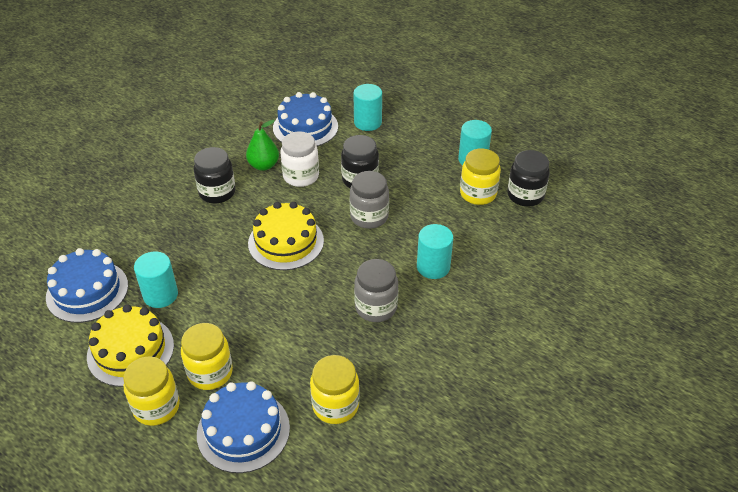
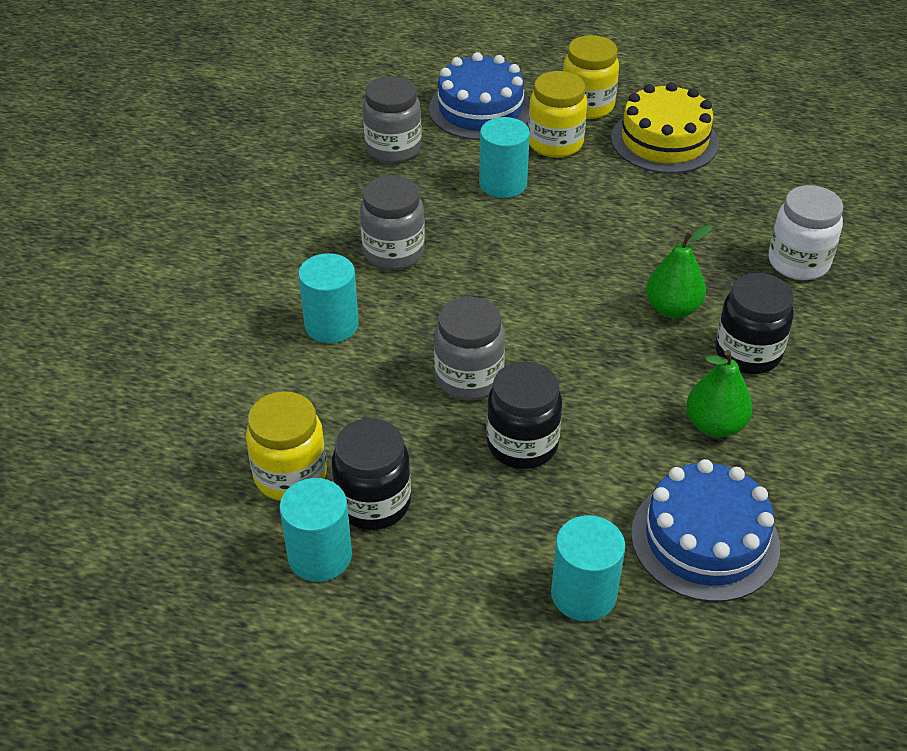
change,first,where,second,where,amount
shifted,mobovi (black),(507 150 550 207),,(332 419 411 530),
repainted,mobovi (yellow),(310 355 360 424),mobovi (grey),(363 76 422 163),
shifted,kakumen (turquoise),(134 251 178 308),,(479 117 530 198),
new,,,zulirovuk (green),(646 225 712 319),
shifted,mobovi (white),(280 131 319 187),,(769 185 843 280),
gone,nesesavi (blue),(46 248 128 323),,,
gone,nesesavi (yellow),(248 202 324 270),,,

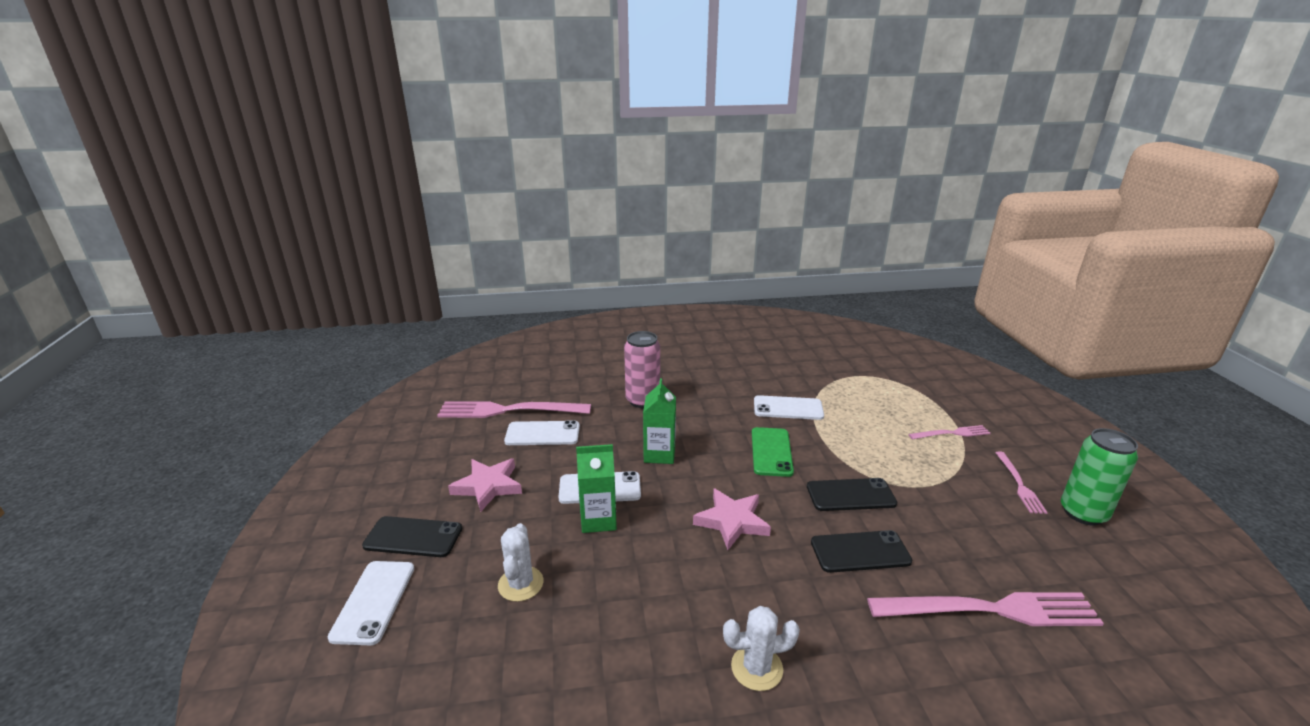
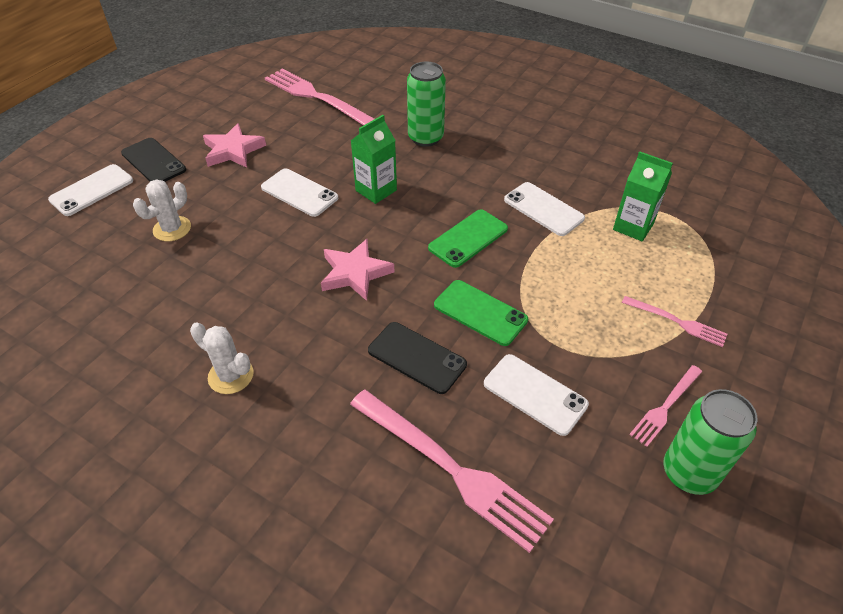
change,first,where,second,where,amount
repainted,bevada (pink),(624 331 660 408),bevada (green),(407 62 446 147),
repainted,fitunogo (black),(807 478 897 511),fitunogo (green),(434 280 528 346),
shifted,fitunogo (white),(504 420 580 445),,(484 354 589 436),
shifted,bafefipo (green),(576 444 617 533),,(613 151 673 241),

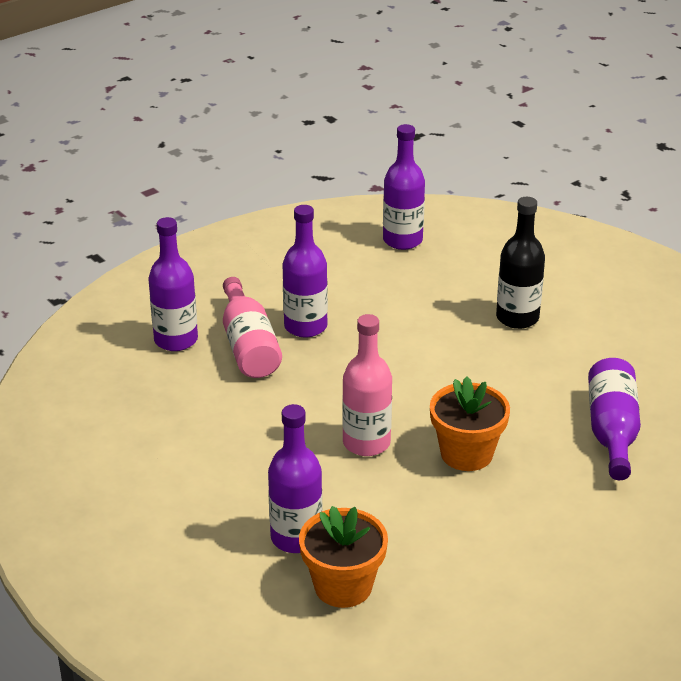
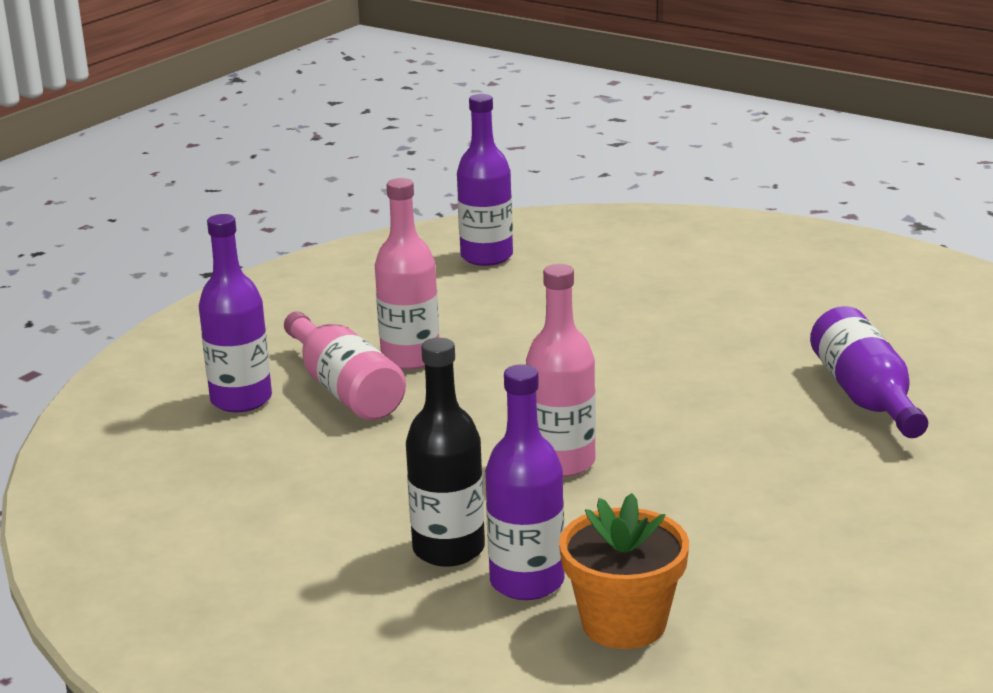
change,first,where,second,where,amount
repainted,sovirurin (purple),(283 205 328 337),sovirurin (pink),(375 178 439 370),
shifted,sovirurin (black),(496 197 545 329),,(406 338 485 567),
gone,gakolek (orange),(430 376 510 471),,,

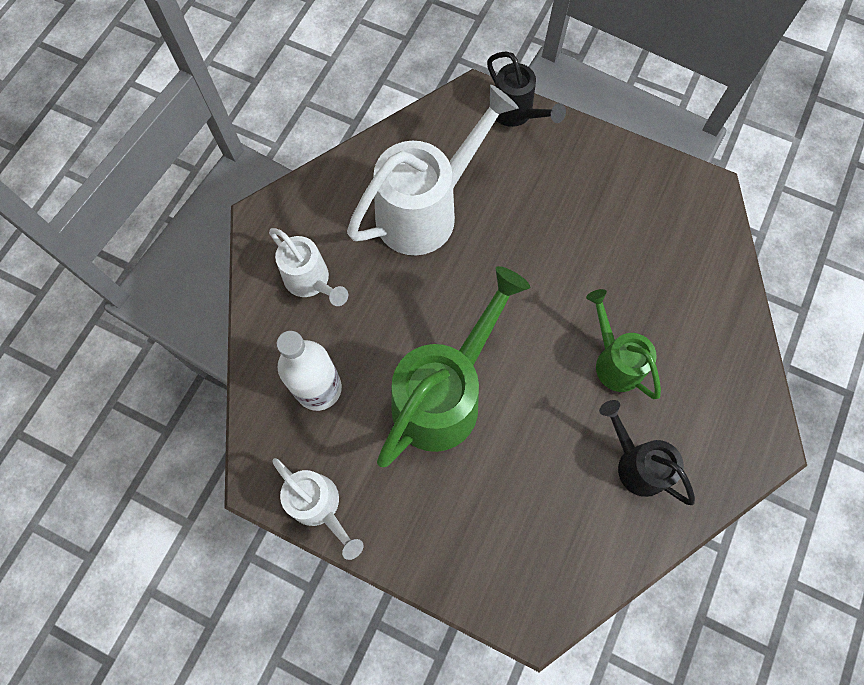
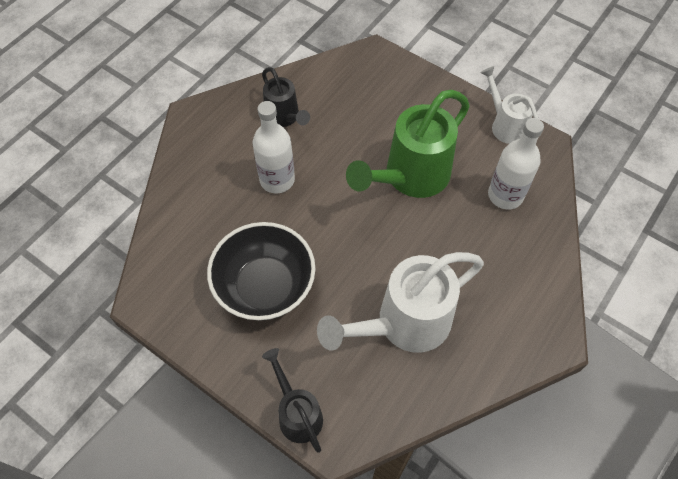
change,first,where,second,where,amount
new,,,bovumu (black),(207 222 315 321),
swapped,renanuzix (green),(586 289 661 399),sovirurin (white),(253 101 295 194),
gone,renanuzix (white),(269 228 348 306),,,

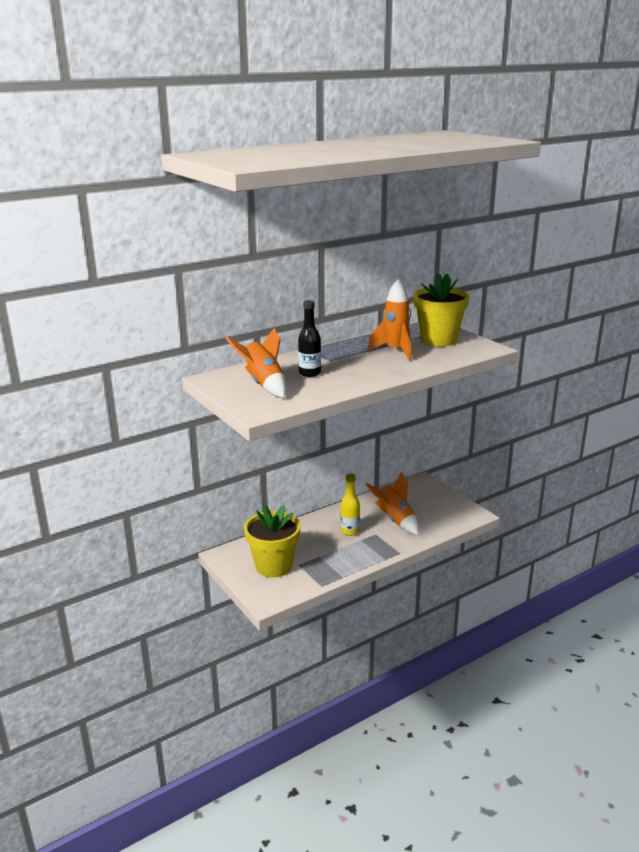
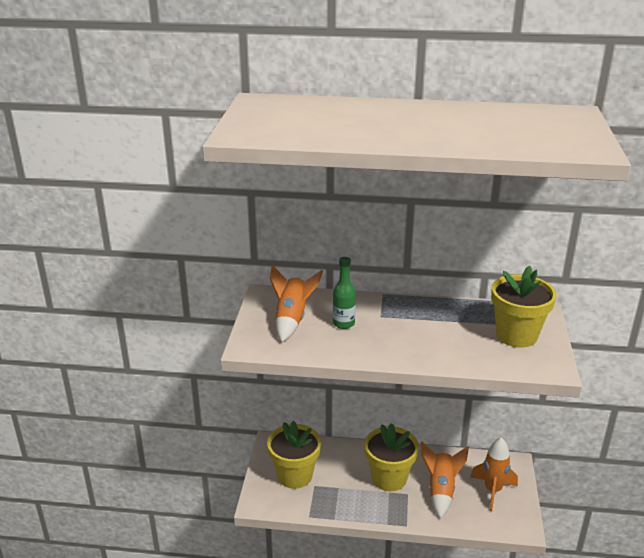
change,first,where,second,where,amount
repainted,sovirurin (black),(298 300 321 377),sovirurin (green),(333 257 356 329),
swapped,sovirurin (yellow),(340 474 360 536),gakolek (yellow),(364 423 419 491),
shifted,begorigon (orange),(368 278 411 361),,(470 437 518 511),

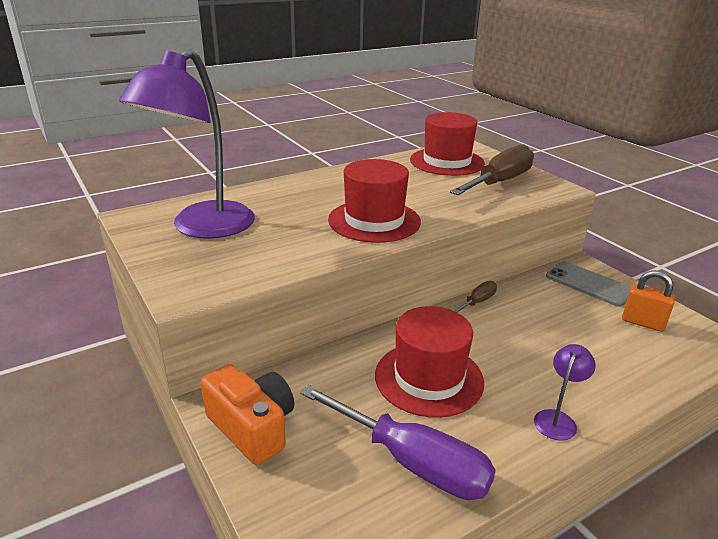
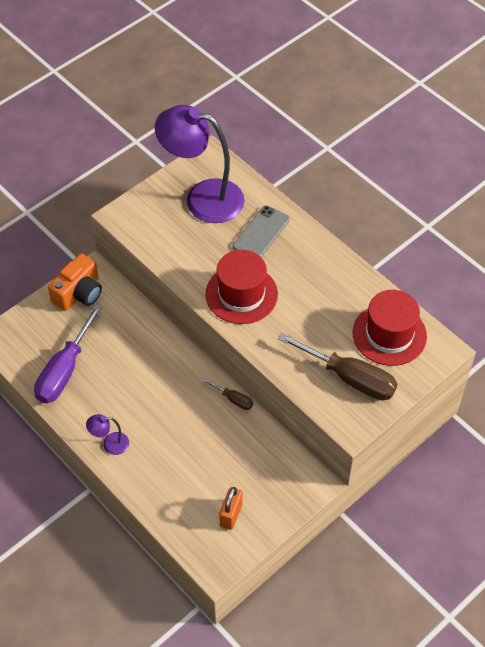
change,first,where,second,where,amount
rotated,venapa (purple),(534 344 596 441),,(86 414 129 455),150 degrees clockwise
shifted,fitunogo (grey),(546 261 631 307),,(232 205 290 257),
gone,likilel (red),(375 306 484 418),,,

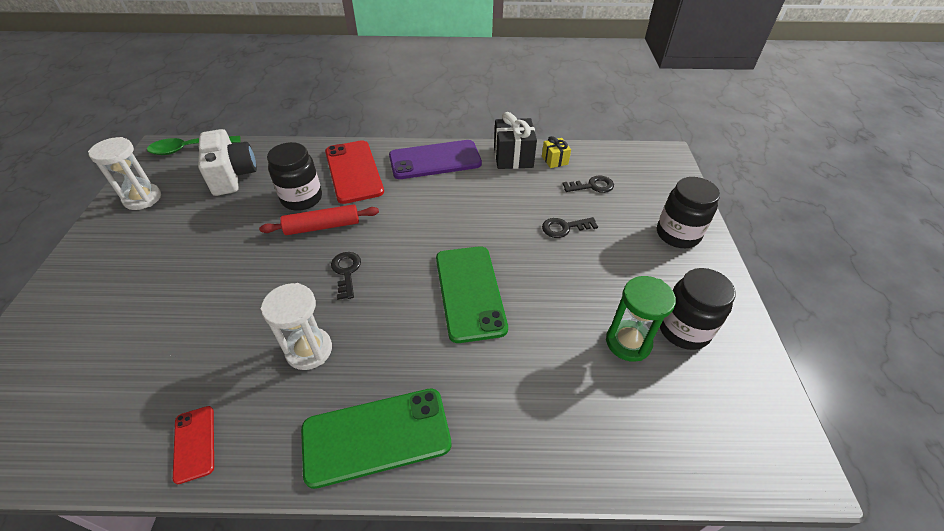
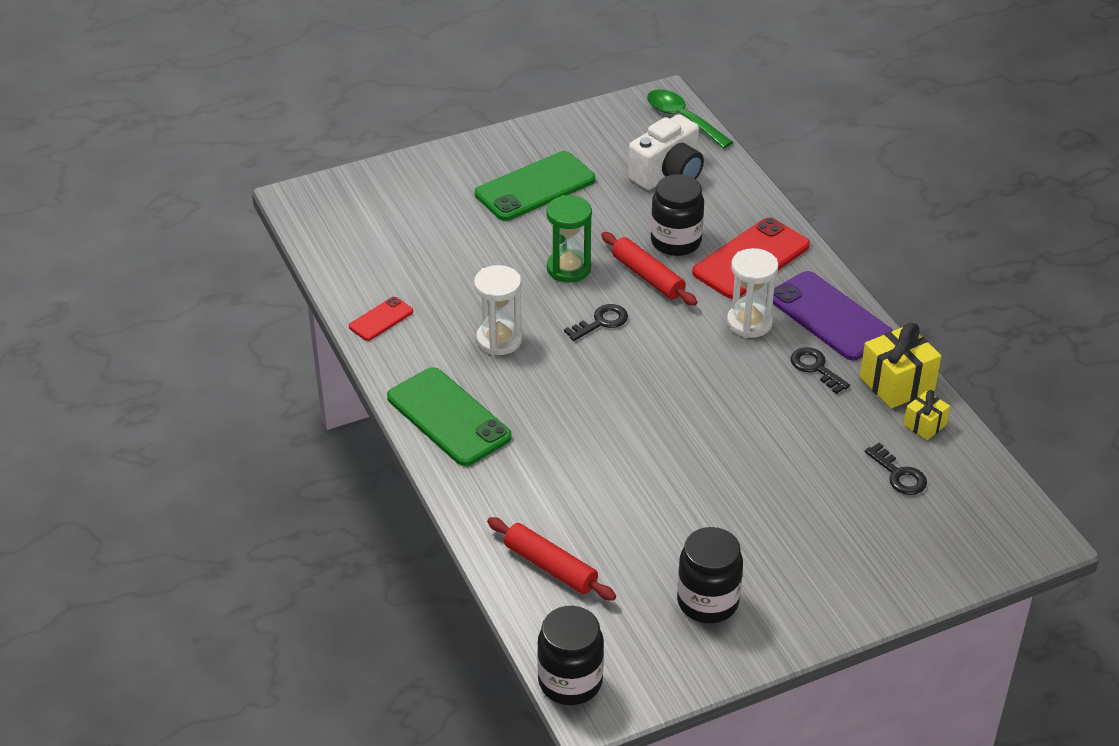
change,first,where,second,where,amount
shifted,fitunogo (green),(436 246 508 343),,(475 151 595 221),
new,,,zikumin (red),(487 517 616 601),
shifted,mobovi (black),(657 177 720 248),,(537 606 604 705),
shifted,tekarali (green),(606 276 676 362),,(546 195 592 283),
shifted,tekarali (white),(88 137 161 210),,(727 248 778 338),
shifted,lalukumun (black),(542 217 598 238),,(791 347 850 394),
repainted,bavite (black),(494 112 537 169),bavite (yellow),(860 323 941 409),

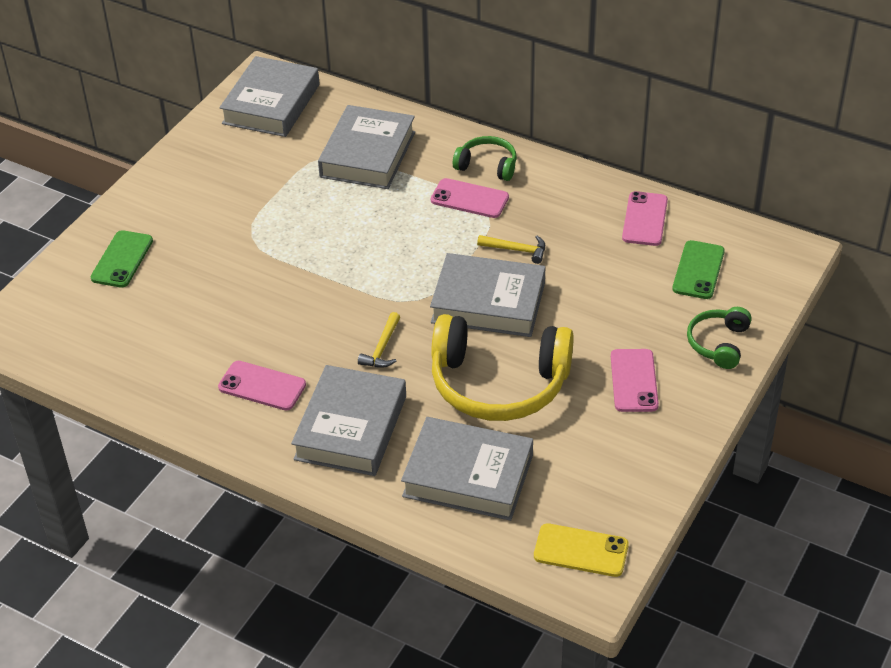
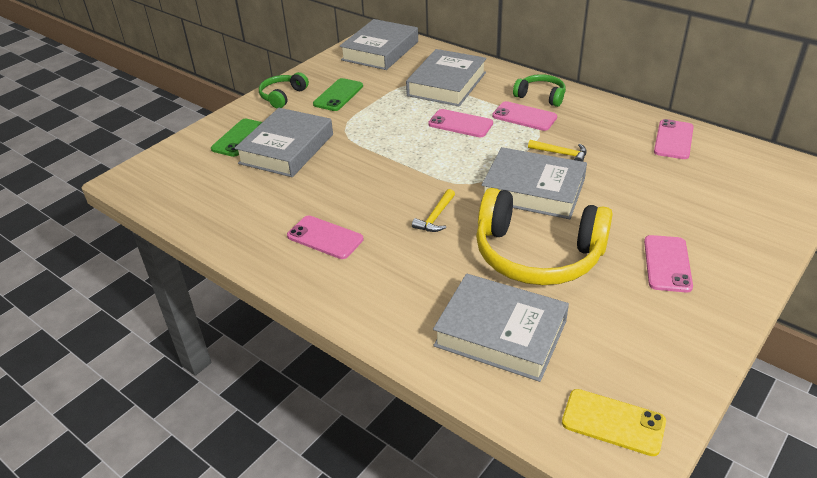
change,first,where,second,where,amount
shifted,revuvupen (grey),(291 365 406 476),,(235 108 333 177),
shifted,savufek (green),(687 307 752 369),,(259 72 309 109),
shifted,fitunogo (green),(672 240 725 299),,(313 78 363 111),
new,,,fitunogo (pink),(428 109 493 137),

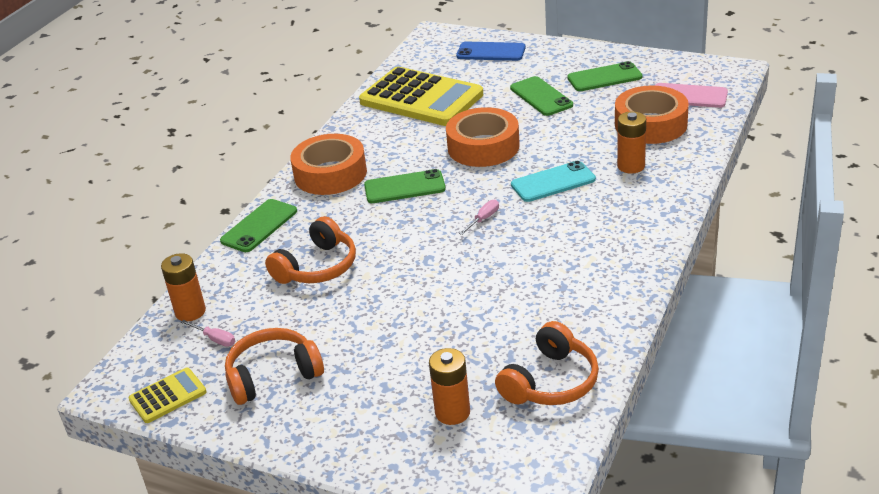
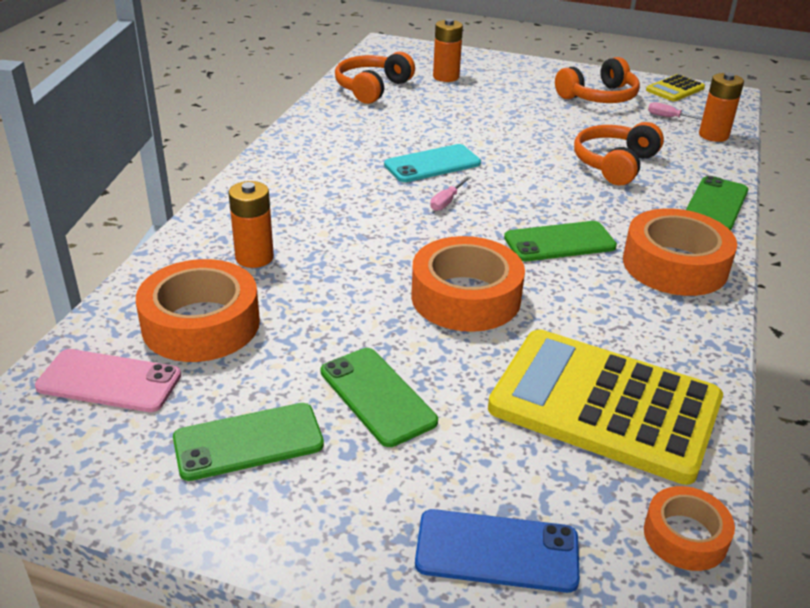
change,first,where,second,where,amount
shifted,fitunogo (turquoise),(511 161 596 202),,(384 144 481 182),
new,,,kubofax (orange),(644 486 735 571),

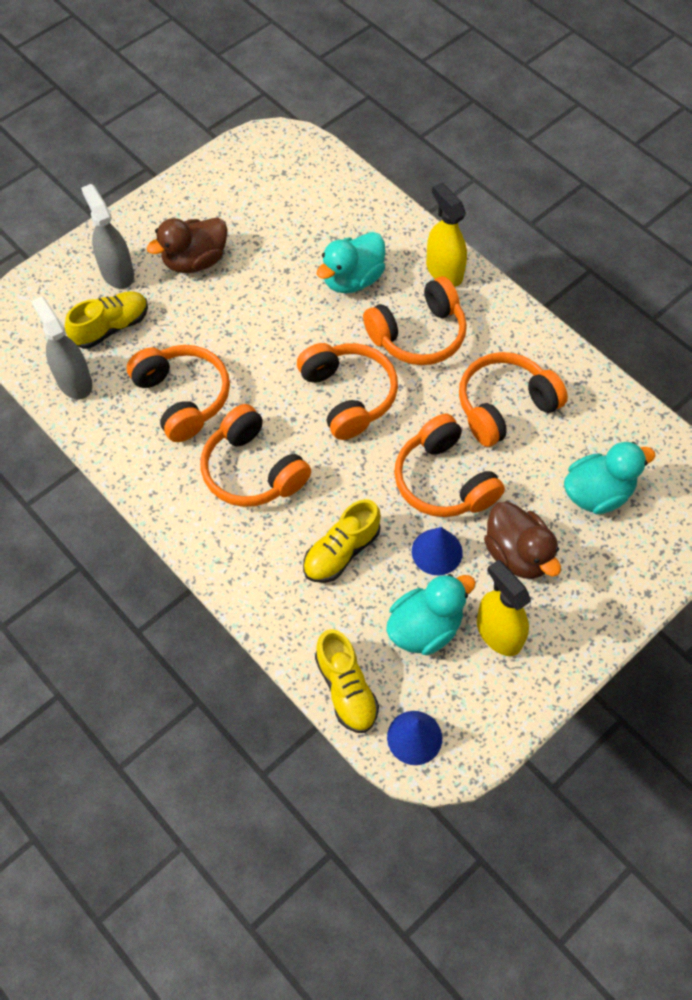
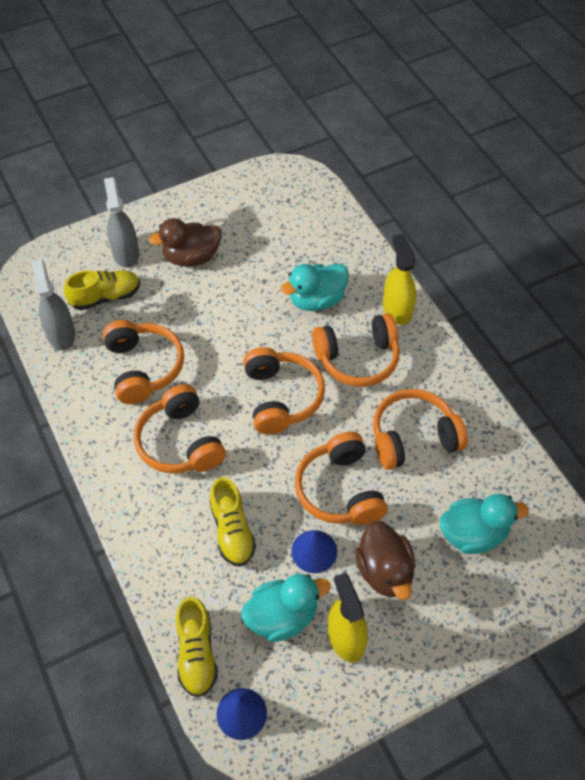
change,first,where,second,where,amount
rotated,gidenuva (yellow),(303 499 381 583),,(209 477 256 567),75 degrees counterclockwise

